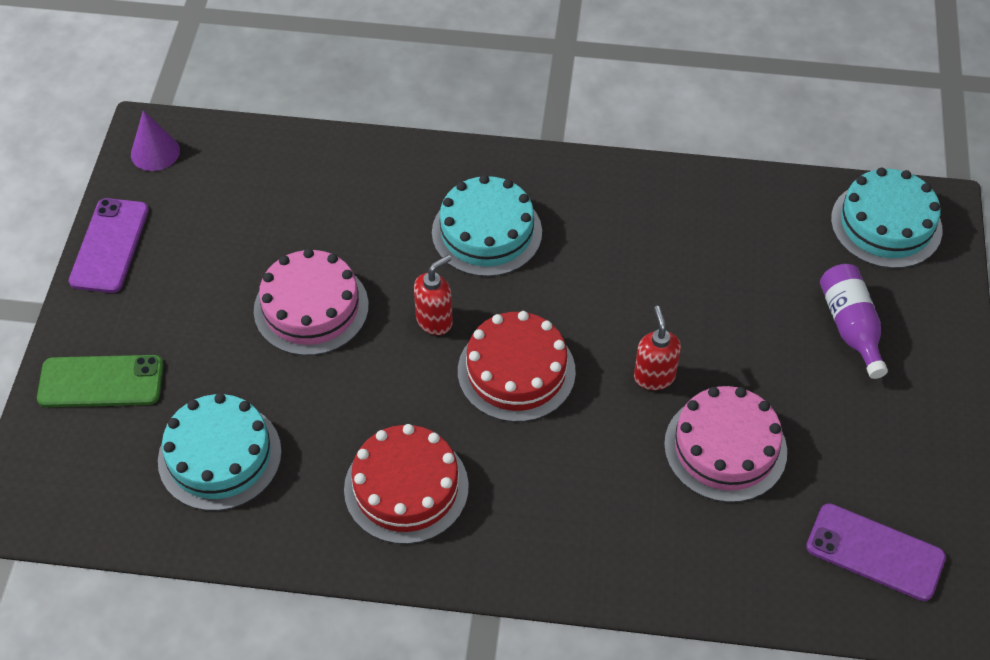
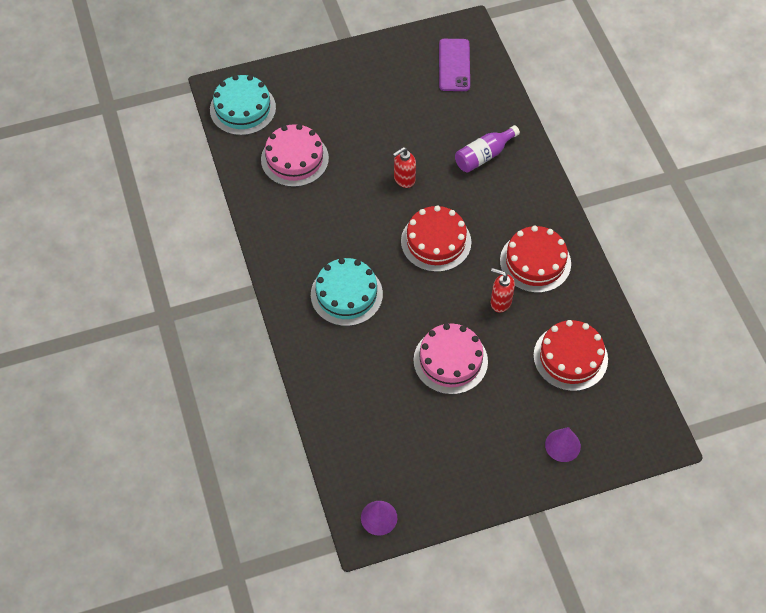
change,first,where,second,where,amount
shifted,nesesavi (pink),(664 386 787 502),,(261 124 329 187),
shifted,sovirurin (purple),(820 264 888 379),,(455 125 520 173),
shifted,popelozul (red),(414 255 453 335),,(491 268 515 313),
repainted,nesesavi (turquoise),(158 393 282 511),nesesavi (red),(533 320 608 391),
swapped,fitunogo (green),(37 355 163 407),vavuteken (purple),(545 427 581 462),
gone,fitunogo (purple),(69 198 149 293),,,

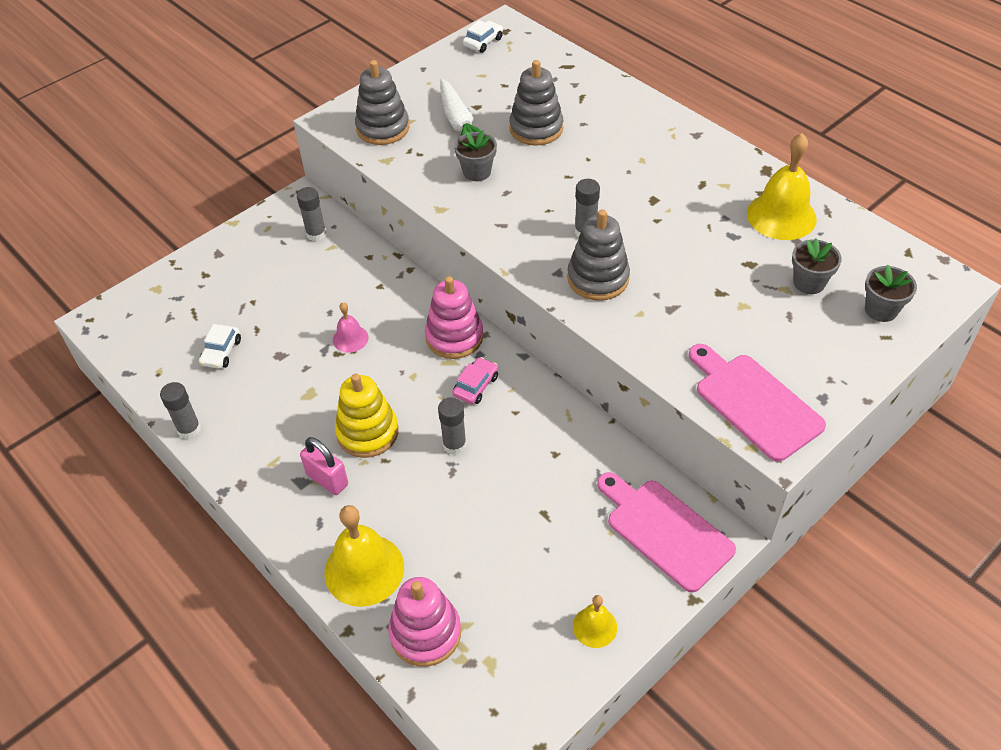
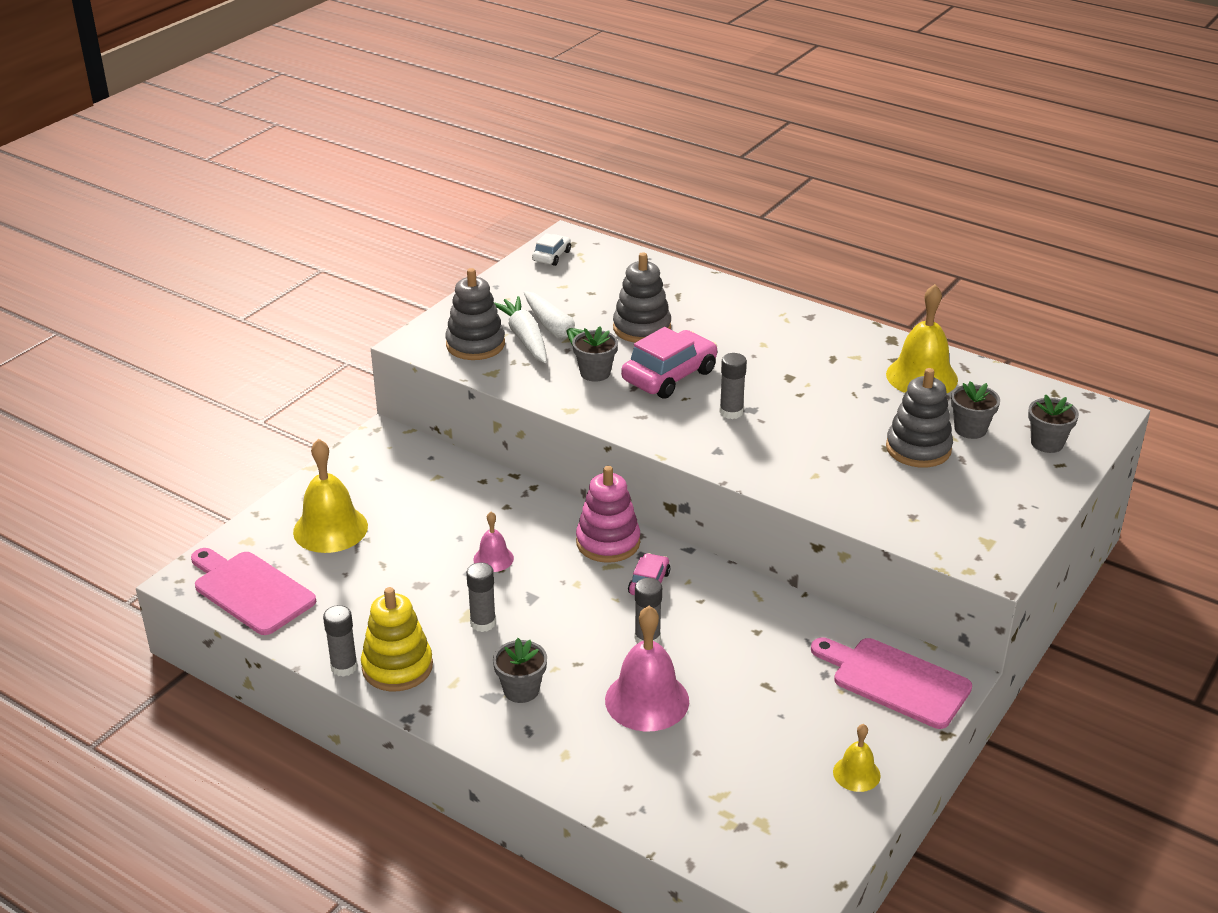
change,first,where,second,where,amount
shifted,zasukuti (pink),(689 344 826 462),,(191 548 316 635),
shifted,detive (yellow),(325 505 404 607),,(293 439 368 553),
shifted,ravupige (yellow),(335 374 398 458),,(361 587 433 691),
shifted,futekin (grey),(297 187 326 241),,(466 562 496 632),
new,,,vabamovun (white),(493 296 547 363),
swapped,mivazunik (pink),(300 437 348 495),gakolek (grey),(493 638 547 703),
new,,,detive (pink),(605 606 689 731),
new,,,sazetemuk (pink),(621 327 717 399),
shifted,ravupige (grey),(567 209 630 301),,(886 368 953 467),
gone,sazetemuk (white),(199 324 241 369),,,
gone,ravupige (pink),(388 577 461 667),,,

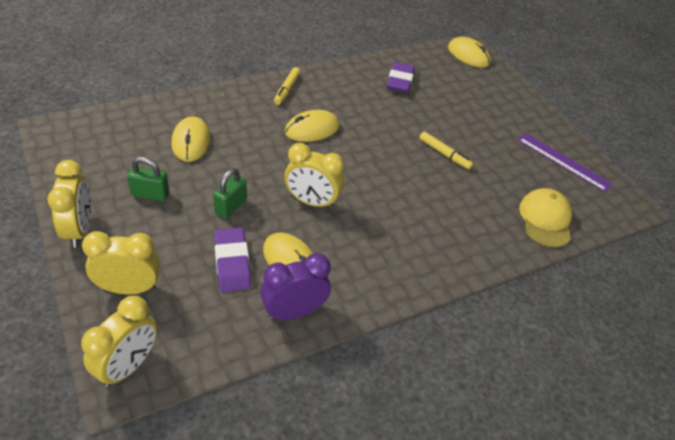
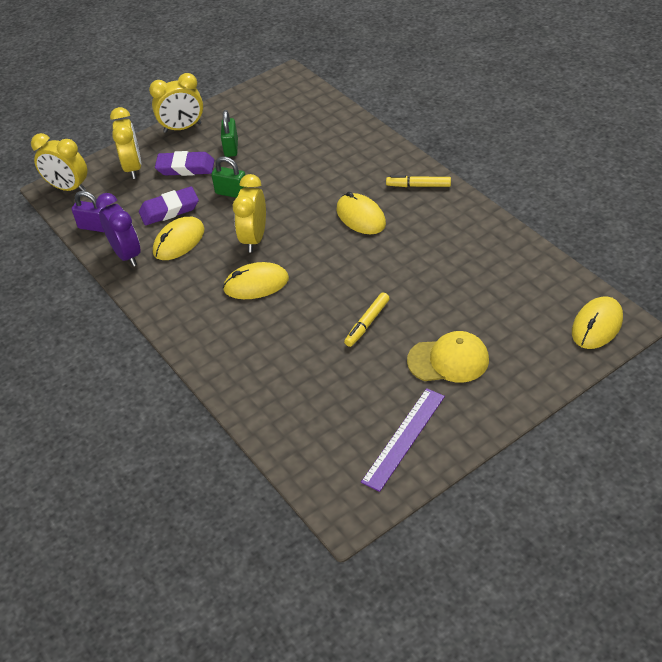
change,first,where,second,where,amount
new,,,mivazunik (purple),(72 191 106 232),
shifted,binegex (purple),(387 62 415 93),,(155 151 214 176),
shifted,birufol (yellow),(171 117 210 162),,(223 262 289 299),
shifted,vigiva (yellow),(519 188 572 247),,(407 331 489 383),

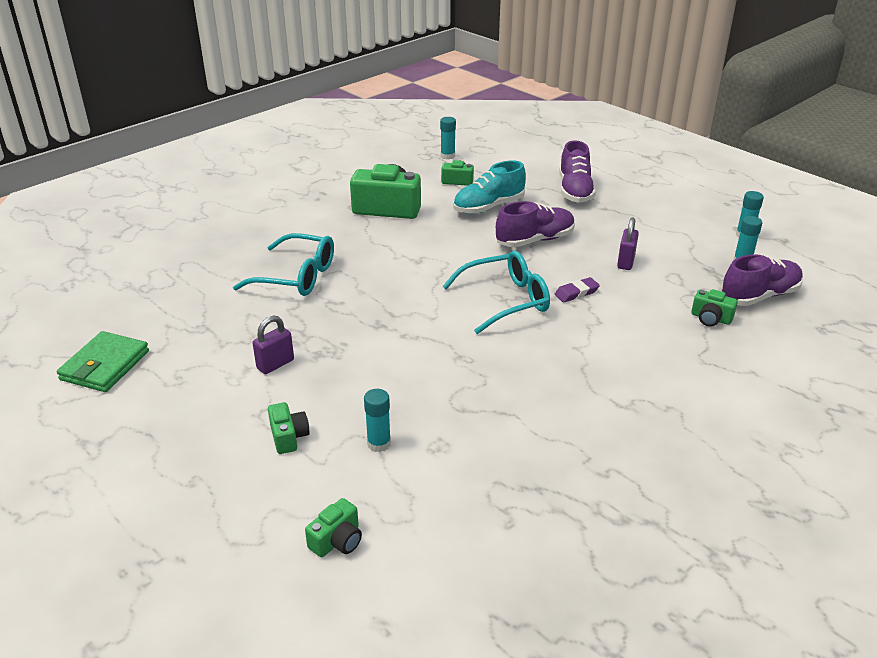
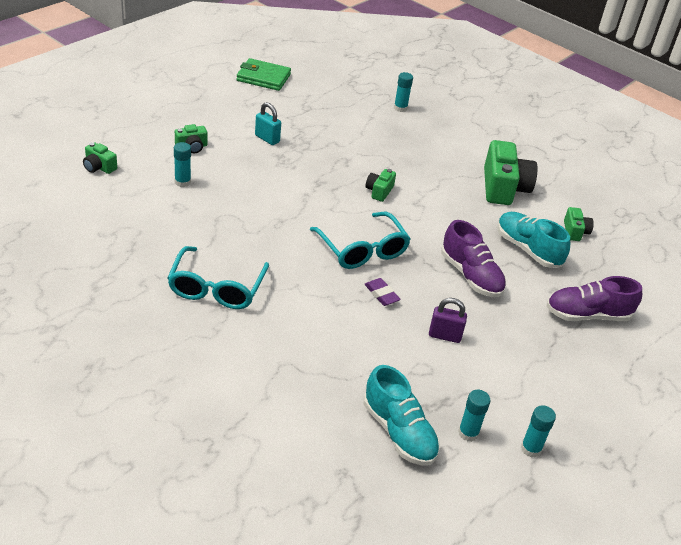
change,first,where,second,where,amount
shifted,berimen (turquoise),(233 233 334 296),,(168 246 269 309),
repainted,mivazunik (purple),(252 315 294 374),mivazunik (turquoise),(255 102 281 145),
repainted,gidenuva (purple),(721 254 803 306),gidenuva (turquoise),(364 365 440 466),
shifted,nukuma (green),(691 289 738 327),,(366 169 396 202),
shifted,futekin (turquoise),(440 117 456 159),,(394 72 413 112),

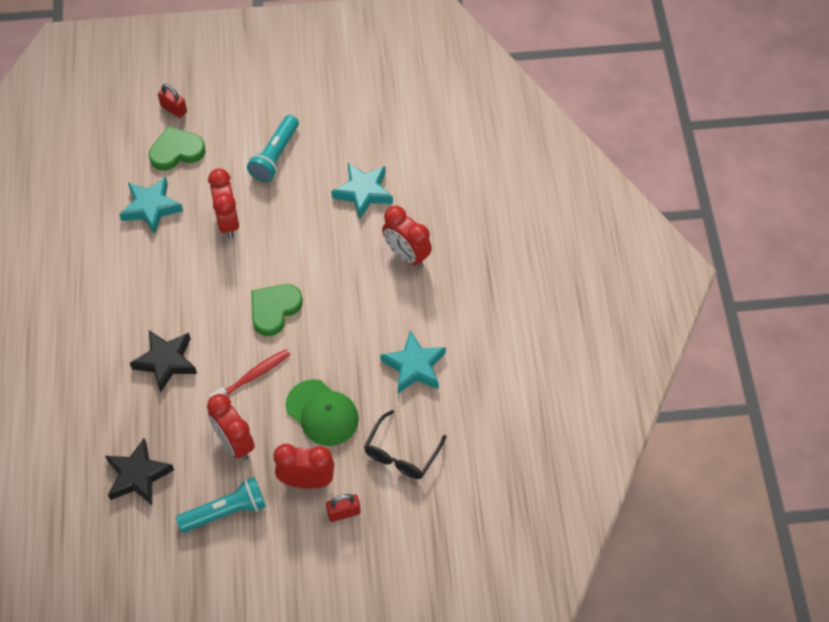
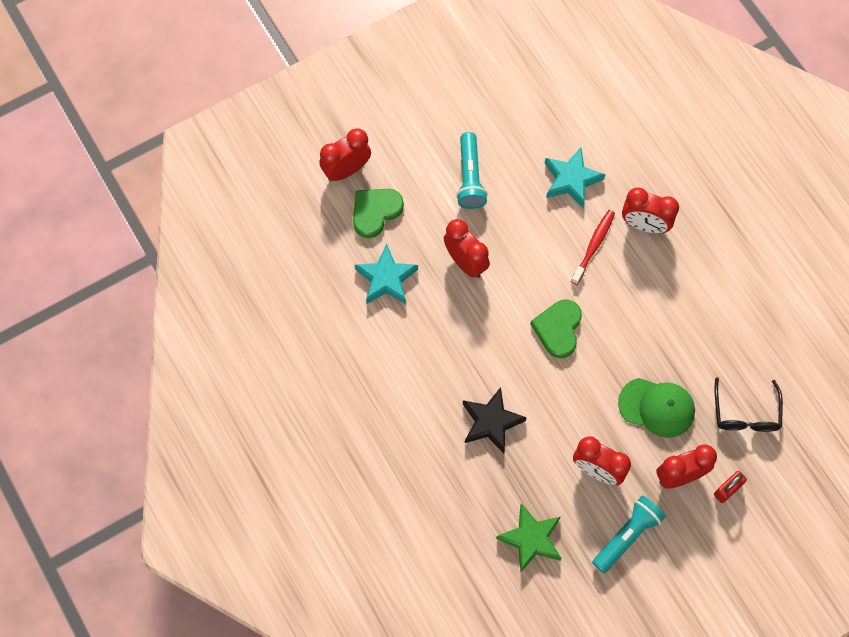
change,first,where,second,where,amount
swapped,mivazunik (red),(158 84 187 118),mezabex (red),(319 128 371 181),
repainted,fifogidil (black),(105 438 174 505),fifogidil (green),(496 504 561 572),
shifted,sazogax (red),(209 349 290 398),,(571 210 615 285),
gone,fifogidil (turquoise),(380 331 446 394),,,

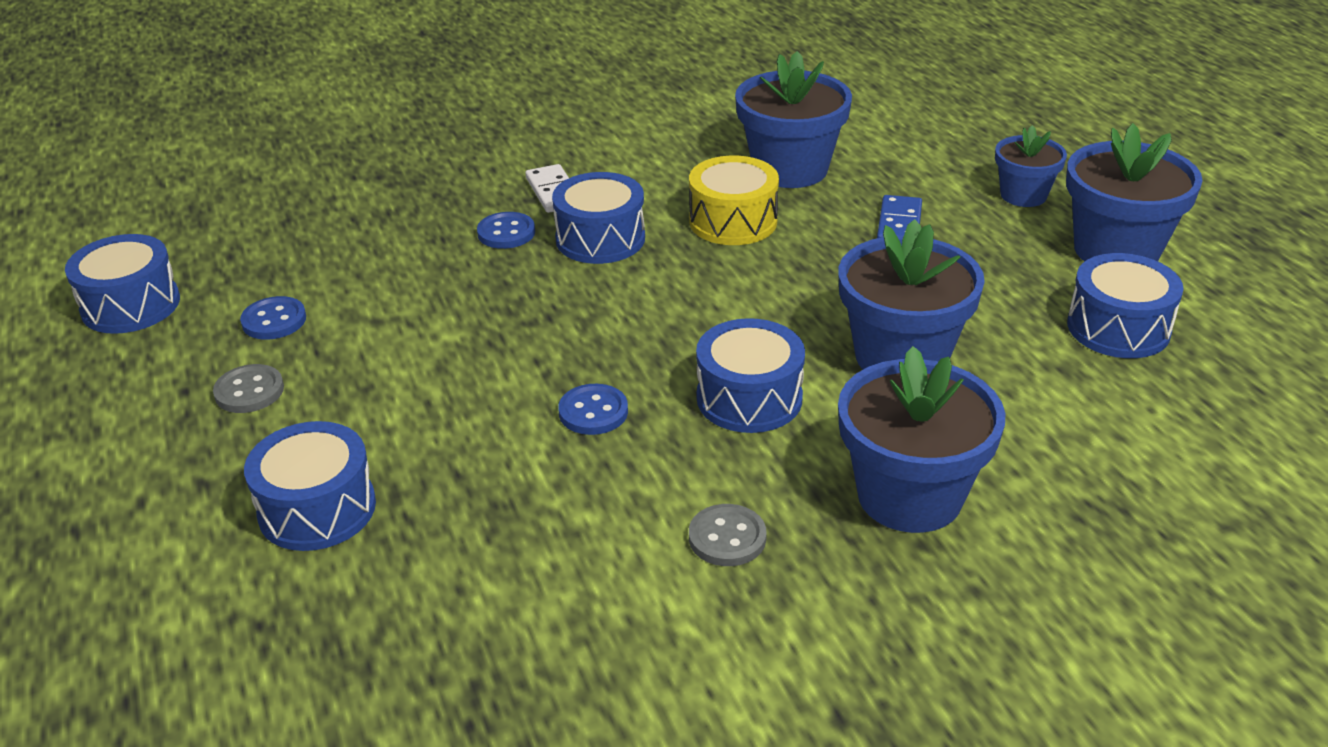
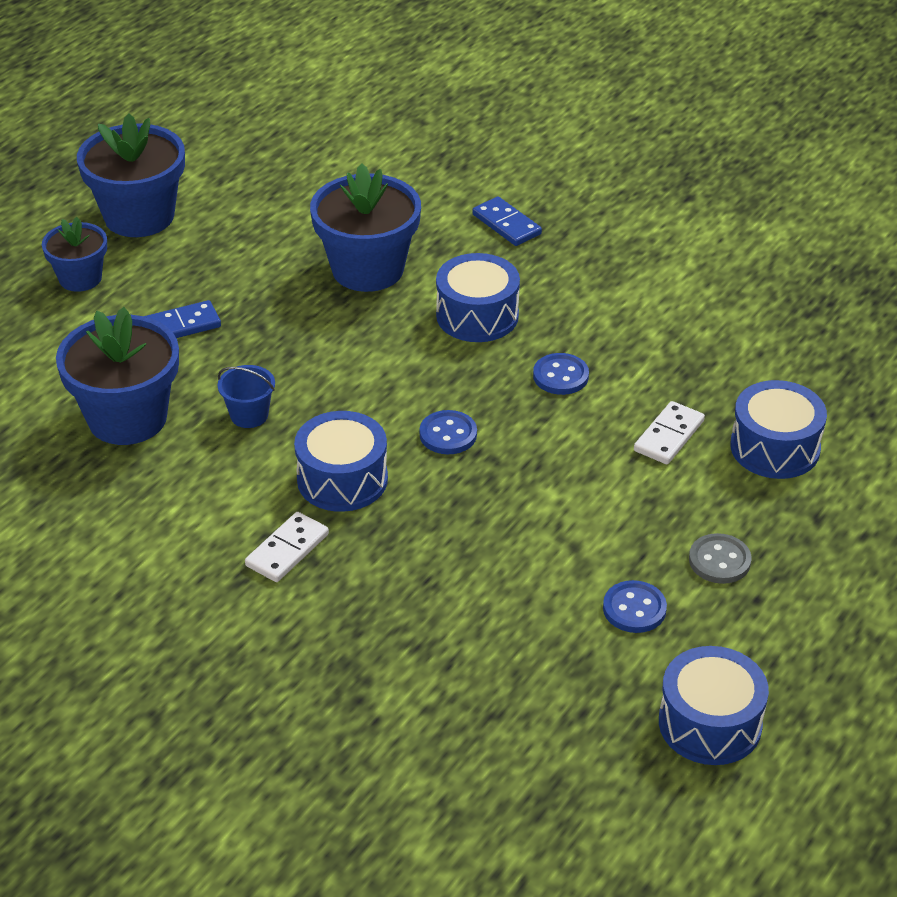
change,first,where,second,where,amount
swapped,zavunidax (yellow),(689 156 779 245),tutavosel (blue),(218 365 275 428),
shifted,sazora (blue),(477 212 535 249),,(420 410 477 454),
swapped,gakolek (blue),(838 346 1006 533),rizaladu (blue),(472 197 542 246),
new,,,rizaladu (white),(634 401 705 464),
gone,sazora (grey),(689 504 767 566),,,
gone,zavunidax (blue),(1067 253 1183 358),,,

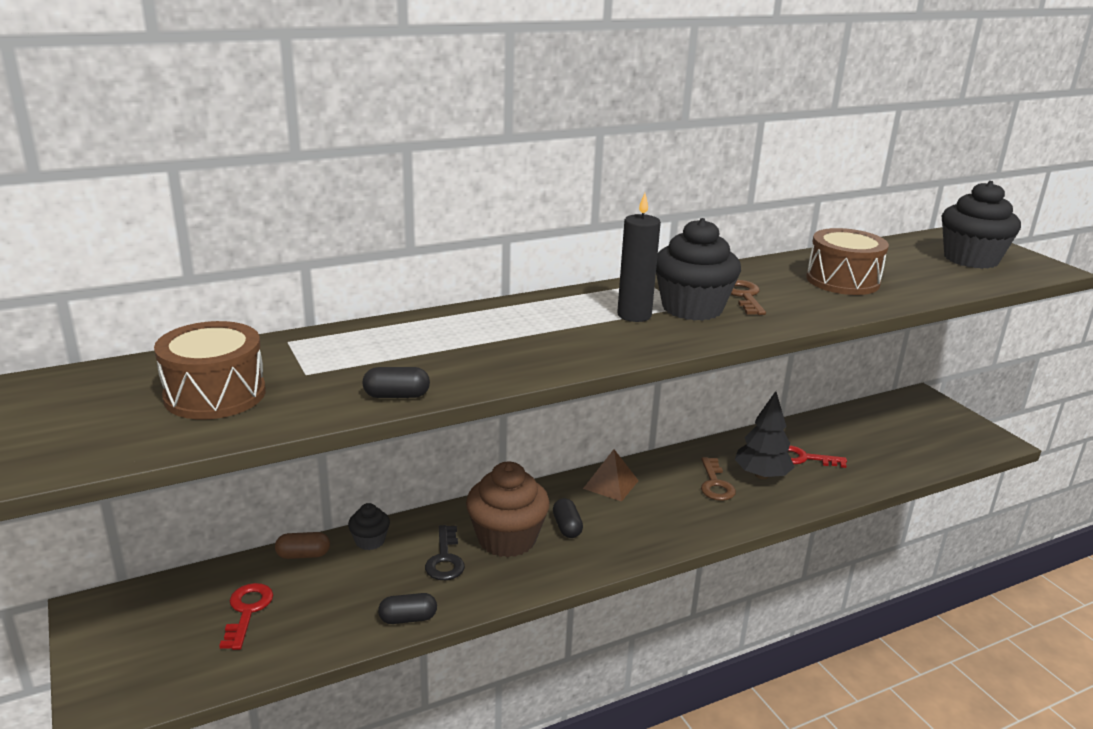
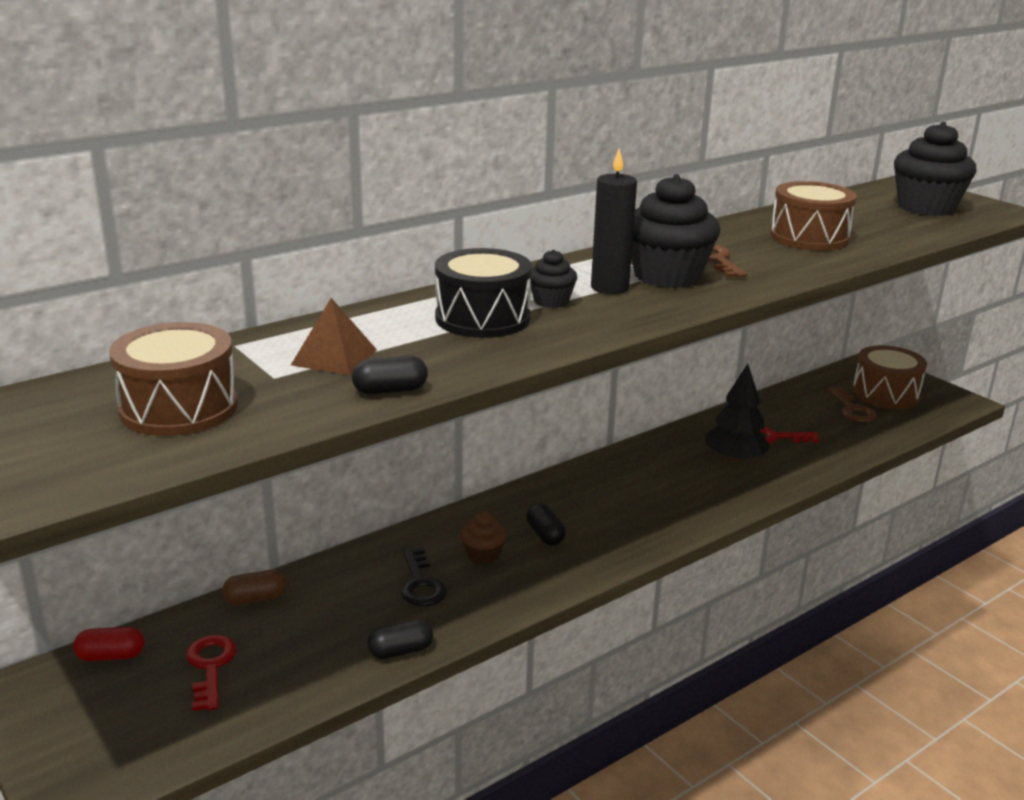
change,first,where,second,where,amount
new,,,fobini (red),(73 627 145 661),
shifted,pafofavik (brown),(583 449 639 502),,(291 298 377 375),
new,,,zavunidax (black),(435 248 532 338),
scaled,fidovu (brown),(466 462 550 557),,(461 512 507 564),x0.49
shifted,fidovu (black),(348 503 390 550),,(530 250 577 308),
shifted,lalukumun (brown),(701 457 736 501),,(828 387 877 422),
new,,,zavunidax (brown),(852 345 927 409),

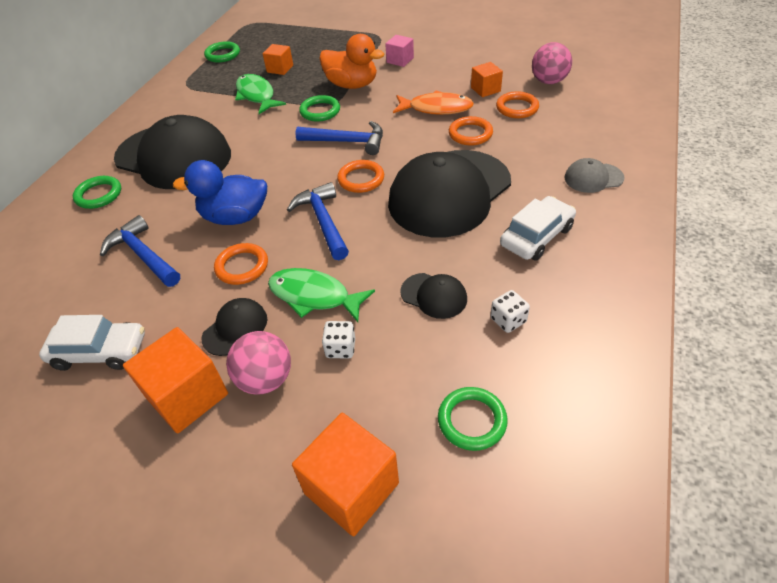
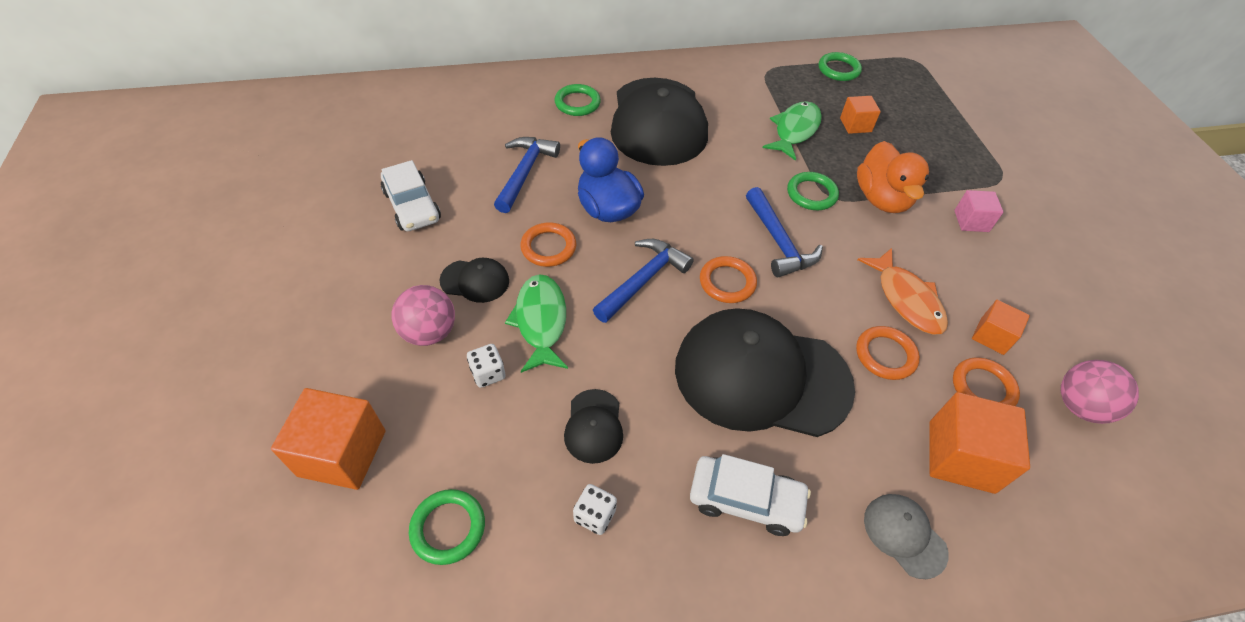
change,first,where,second,where,amount
shifted,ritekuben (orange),(123 327 228 433),,(930 392 1030 494),

